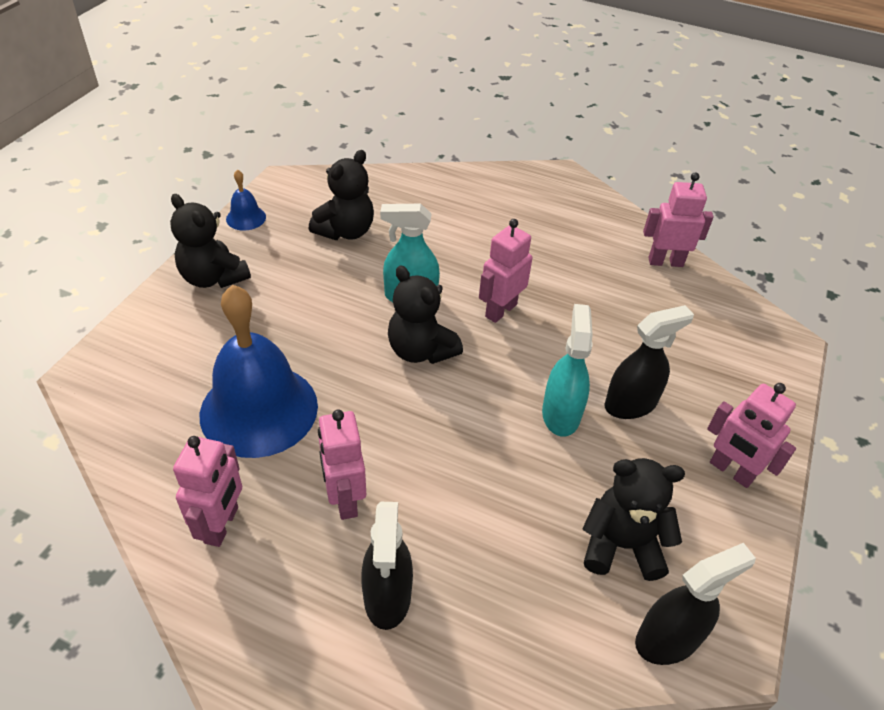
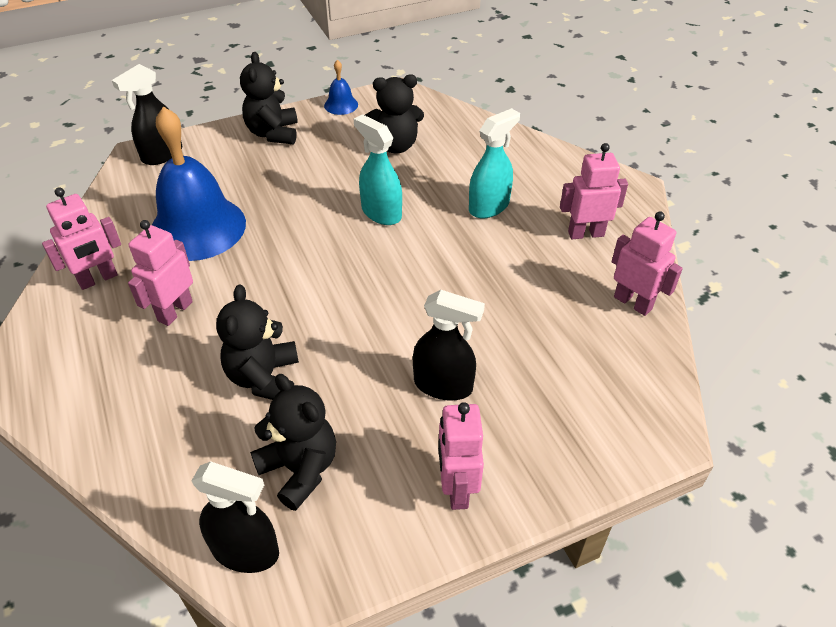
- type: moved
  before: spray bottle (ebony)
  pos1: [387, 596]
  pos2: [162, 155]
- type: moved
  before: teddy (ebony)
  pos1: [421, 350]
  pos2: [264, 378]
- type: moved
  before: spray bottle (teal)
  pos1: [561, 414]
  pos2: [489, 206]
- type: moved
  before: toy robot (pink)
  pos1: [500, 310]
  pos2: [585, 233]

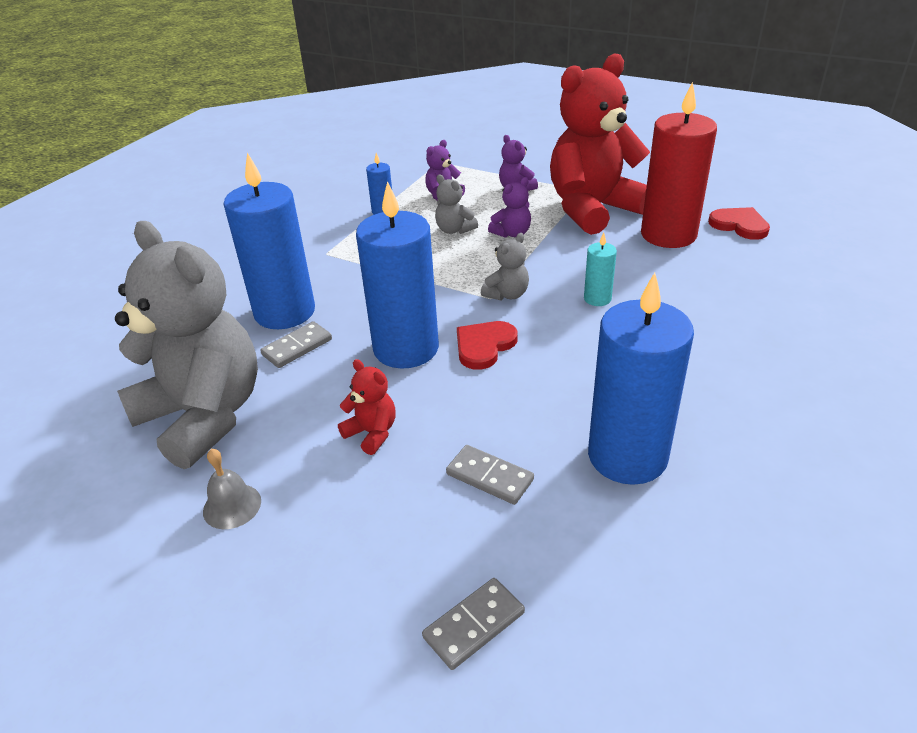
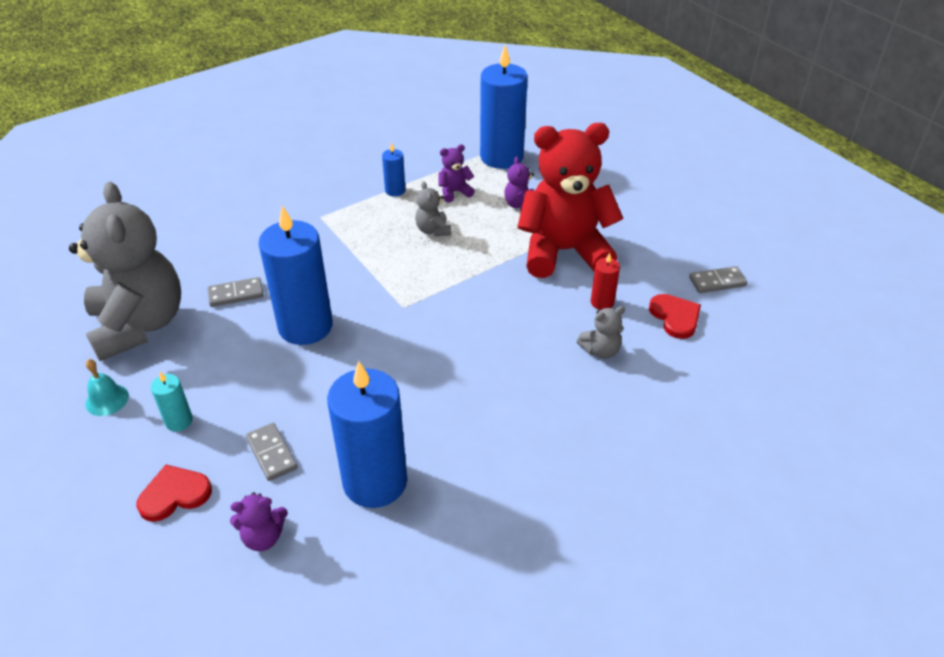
- type: recoloured
  before: hand bell (gray)
  after: hand bell (teal)
  pos1: [232, 506]
  pos2: [107, 399]
- type: moved
  before: love heart (crimson)
  pos1: [484, 346]
  pos2: [174, 494]
- type: moved
  before: candle (teal)
  pos1: [597, 298]
  pos2: [179, 421]
- type: moved
  before: teddy (violet)
  pos1: [512, 233]
  pos2: [263, 537]
- type: moved
  before: candle (blue)
  pos1: [284, 312]
  pos2: [501, 157]
- type: moved
  before: teddy (gray)
  pos1: [507, 294]
  pos2: [600, 350]
- type: resized
  before: candle (crimson)
  pos1: [668, 235]
  pos2: [602, 302]
  scale: 0.45
- type: moved
  before: domino (gray)
  pos1: [474, 625]
  pos2: [717, 282]
- type: removed
  before: teddy (crimson)
  pos1: [372, 433]

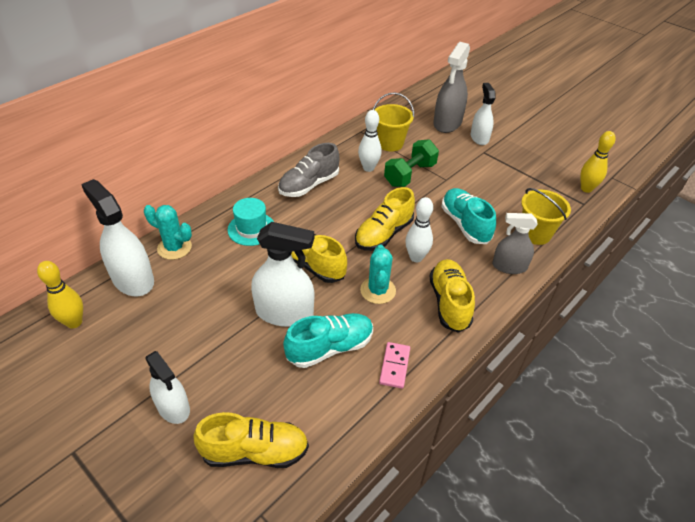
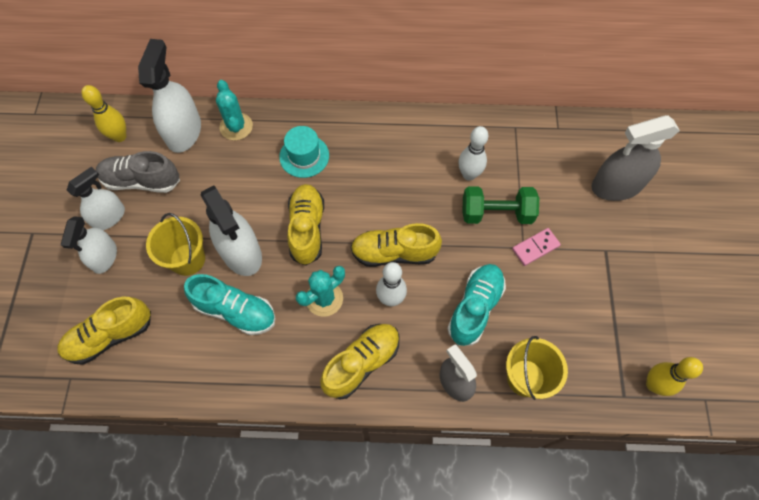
- type: turned
  before: lace-up shoe (yellow)
  pos1: [255, 452]
  pos2: [110, 336]
  turn: 105
- type: moved
  before: spray bottle (white)
  pos1: [479, 138]
  pos2: [109, 217]
- type: moved
  before: lace-up shoe (gray)
  pos1: [309, 185]
  pos2: [142, 181]
- type: moved
  before: bucket (yellow)
  pos1: [390, 143]
  pos2: [187, 259]
- type: moved
  before: domino (pink)
  pos1: [394, 366]
  pos2: [535, 247]

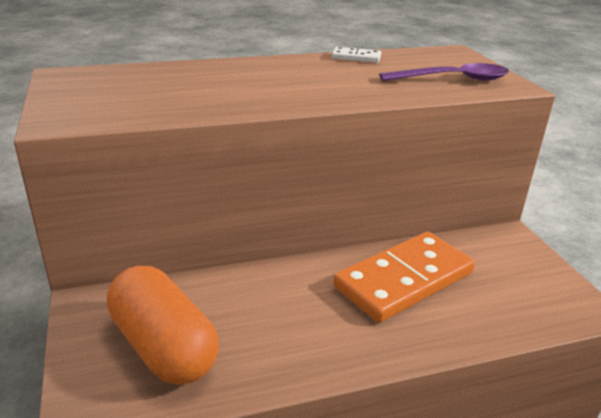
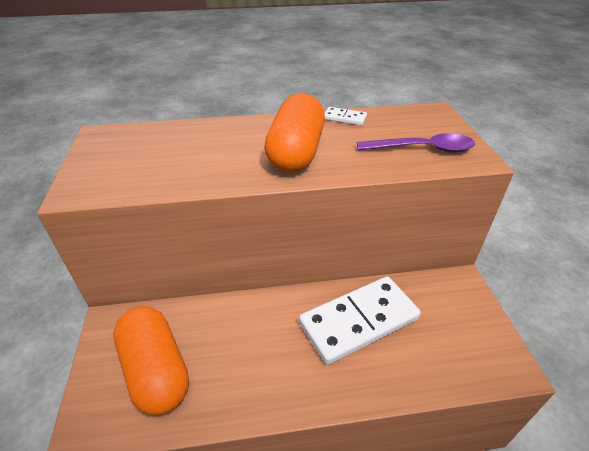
- type: added
  after: capsule (bright orange)
  pos2: [296, 152]
- type: recoloured
  before: domino (bright orange)
  after: domino (white)
  pos1: [404, 279]
  pos2: [358, 321]

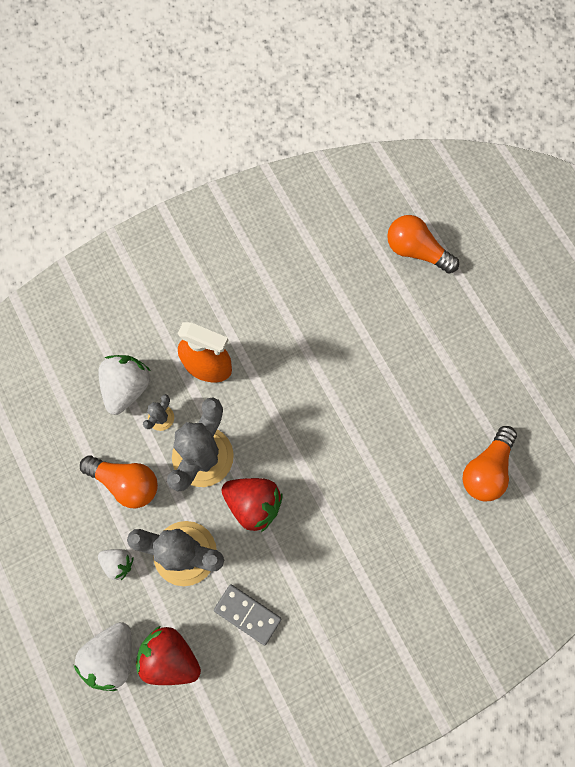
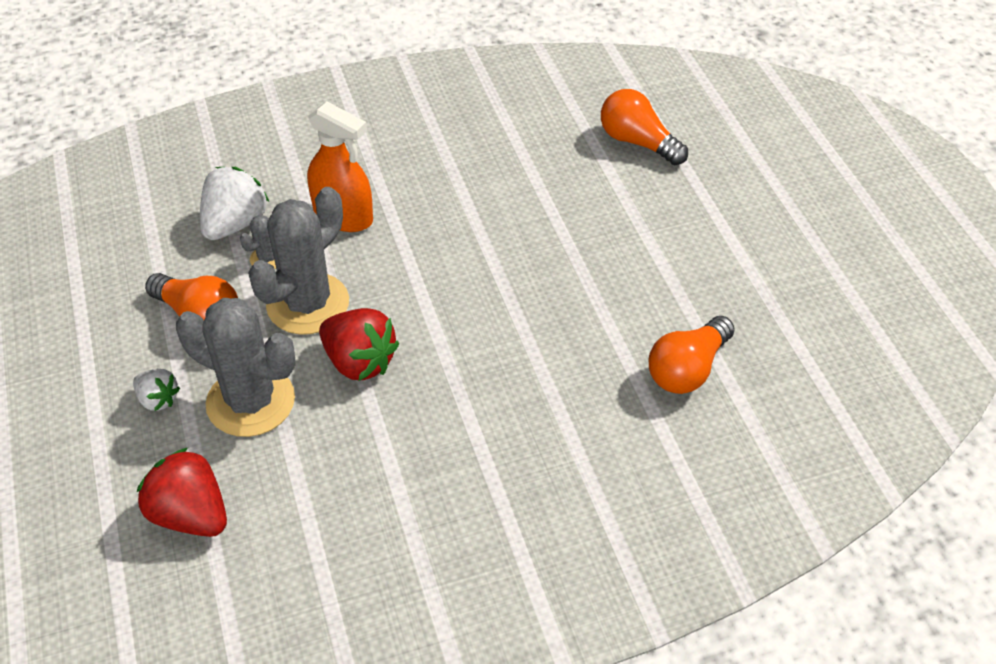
- type: removed
  before: strawberry (white)
  pos1: [112, 656]
- type: removed
  before: domino (gray)
  pos1: [247, 614]

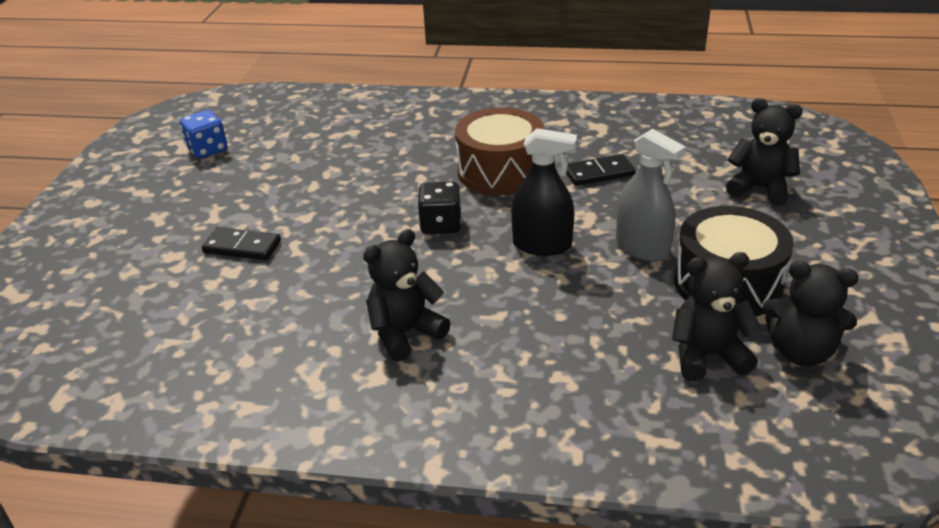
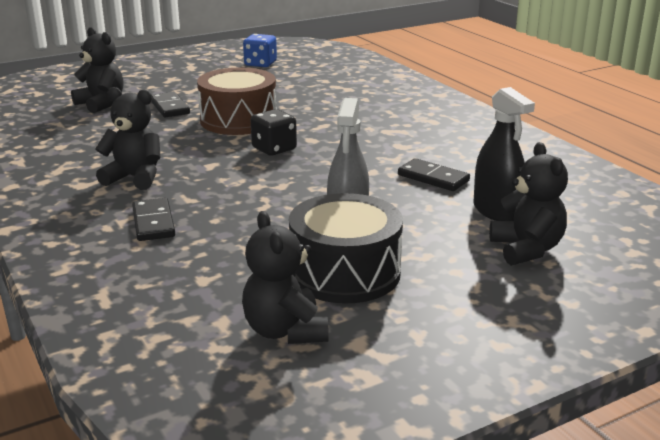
- type: moved
  before: teddy (ebony)
  pos1: [707, 355]
  pos2: [101, 104]
- type: added
  after: domino (ebony)
  pos2: [153, 222]
- type: moved
  before: drum (brown)
  pos1: [500, 171]
  pos2: [238, 120]
- type: moved
  before: spray bottle (ebony)
  pos1: [542, 245]
  pos2: [496, 211]

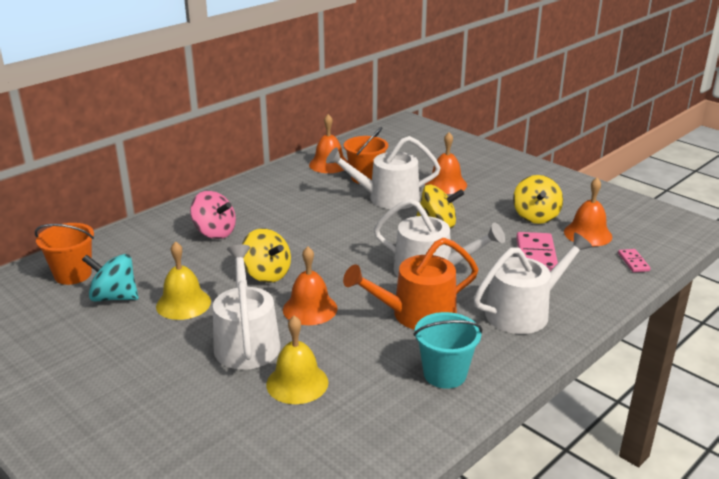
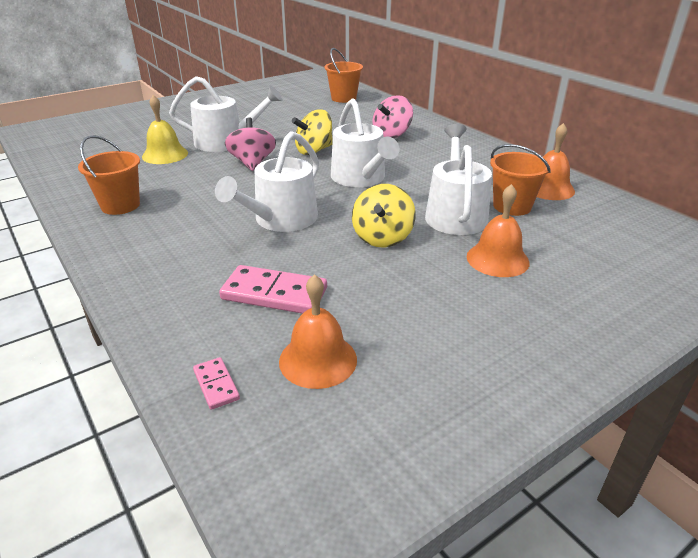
- type: recoloured
  before: bucket (teal)
  after: bucket (bright orange)
  pos1: [445, 374]
  pos2: [120, 205]
- type: turned
  before: domino (pink)
  pos1: [633, 262]
  pos2: [216, 385]
  turn: 60
- type: replaced
  before: hand bell (bright orange)
  after: toy top (pink)
  pos1: [310, 309]
  pos2: [252, 163]
- type: moved
  before: watering can (white)
  pos1: [523, 312]
  pos2: [361, 178]
- type: removed
  before: toy top (teal)
  pos1: [114, 297]
- type: removed
  before: hand bell (yellow)
  pos1: [183, 303]
- type: removed
  before: watering can (bright orange)
  pos1: [416, 314]
- type: removed
  before: toy top (yellow)
  pos1: [535, 216]

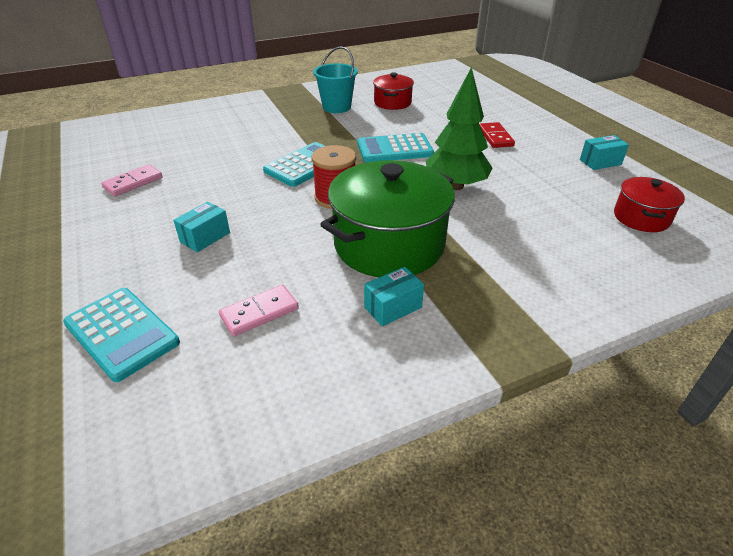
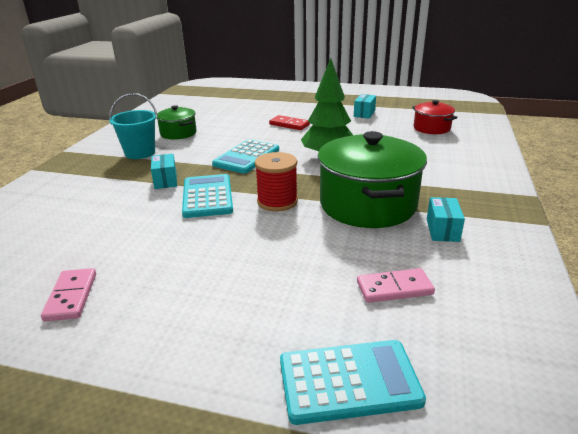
- type: moved
  before: parcel (teal)
  pos1: [205, 237]
  pos2: [165, 180]
- type: recoloured
  before: pot (crimson)
  after: pot (green)
  pos1: [392, 103]
  pos2: [178, 133]
- type: turned
  before: domino (pink)
  pos1: [259, 312]
  pos2: [394, 288]
  turn: 75

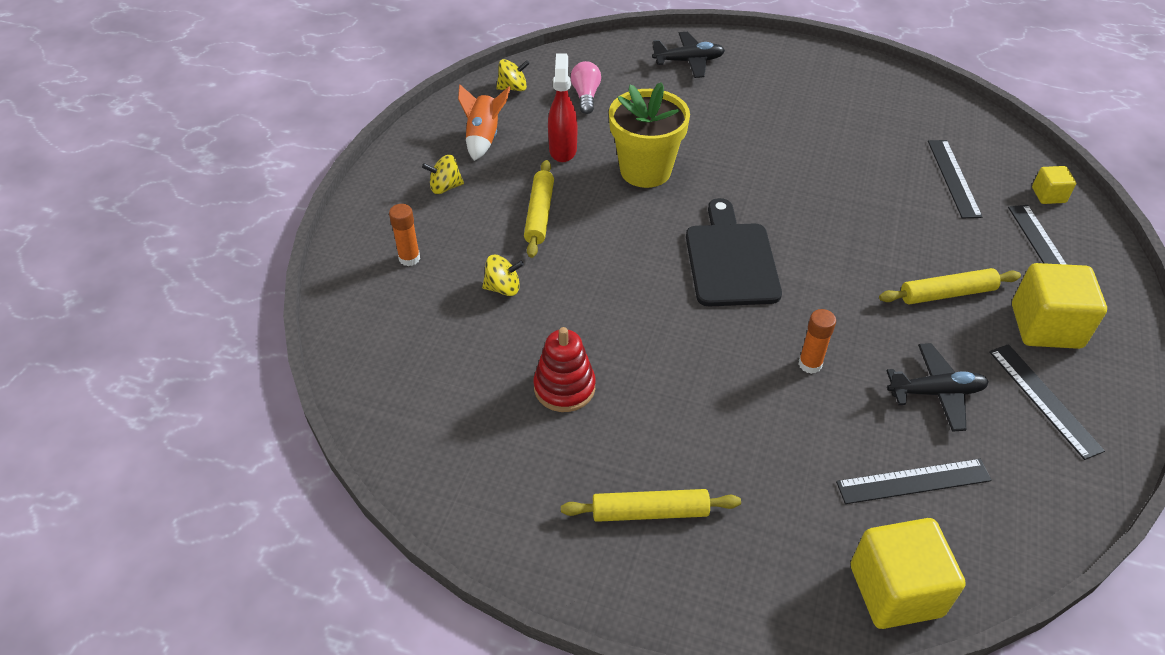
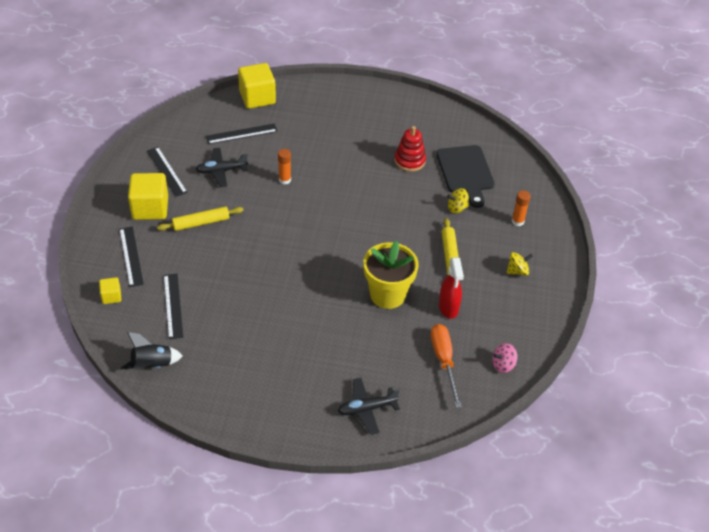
- type: added
  after: rocket (ebony)
  pos2: [152, 365]
- type: replaced
  before: bulb (pink)
  after: hand screwdriver (bright orange)
  pos1: [586, 96]
  pos2: [444, 361]
- type: moved
  before: cutting board (ebony)
  pos1: [731, 260]
  pos2: [465, 172]
- type: recoloured
  before: toy top (yellow)
  after: toy top (pink)
  pos1: [513, 88]
  pos2: [503, 365]
- type: removed
  before: rocket (bright orange)
  pos1: [483, 138]
- type: removed
  before: dough roller (yellow)
  pos1: [650, 512]

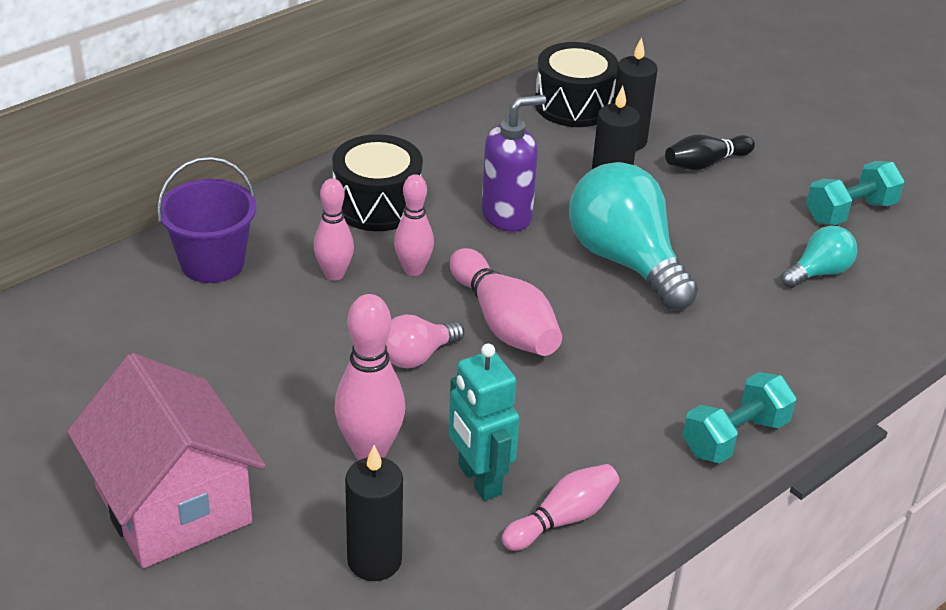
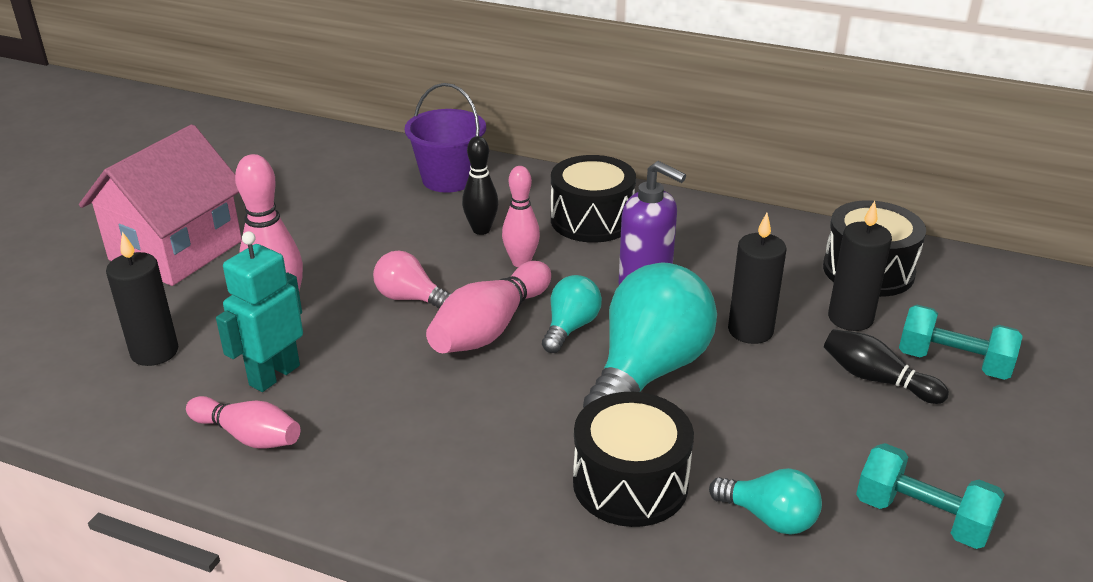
- type: recoloured
  before: skittle (pink)
  after: skittle (ebony)
  pos1: [334, 274]
  pos2: [481, 230]
- type: added
  after: bulb (teal)
  pos2: [570, 327]
- type: added
  after: drum (ebony)
  pos2: [630, 483]
- type: moved
  before: hand weight (teal)
  pos1: [735, 437]
  pos2: [953, 363]

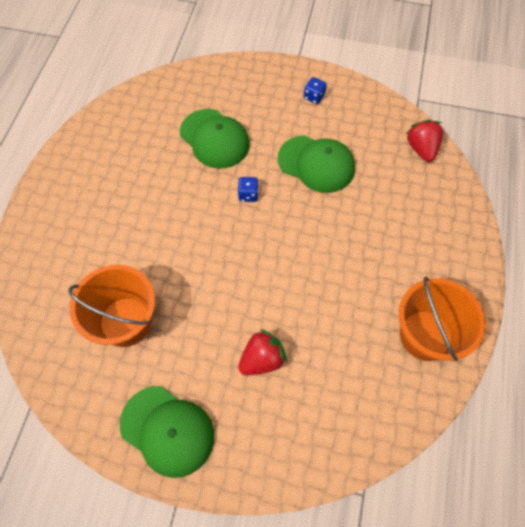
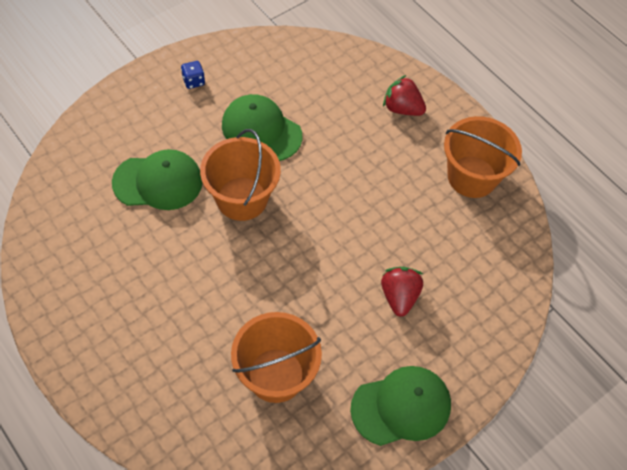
- type: replaced
  before: dice (blue)
  after: bucket (bright orange)
  pos1: [248, 195]
  pos2: [242, 199]
- type: turned
  before: baseball cap (green)
  pos1: [316, 164]
  pos2: [261, 130]
  turn: -120
- type: moved
  before: strawberry (crimson)
  pos1: [421, 149]
  pos2: [402, 108]

